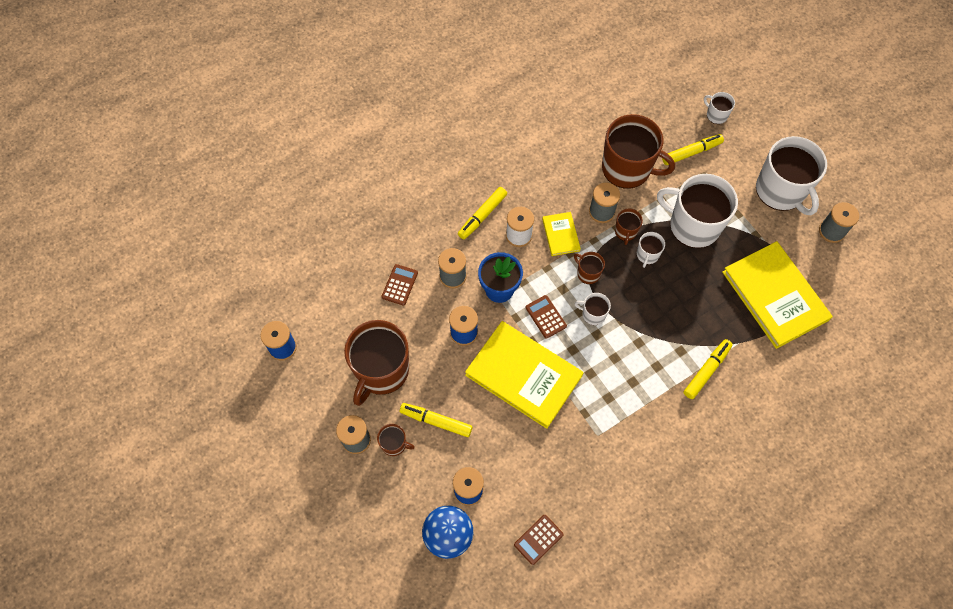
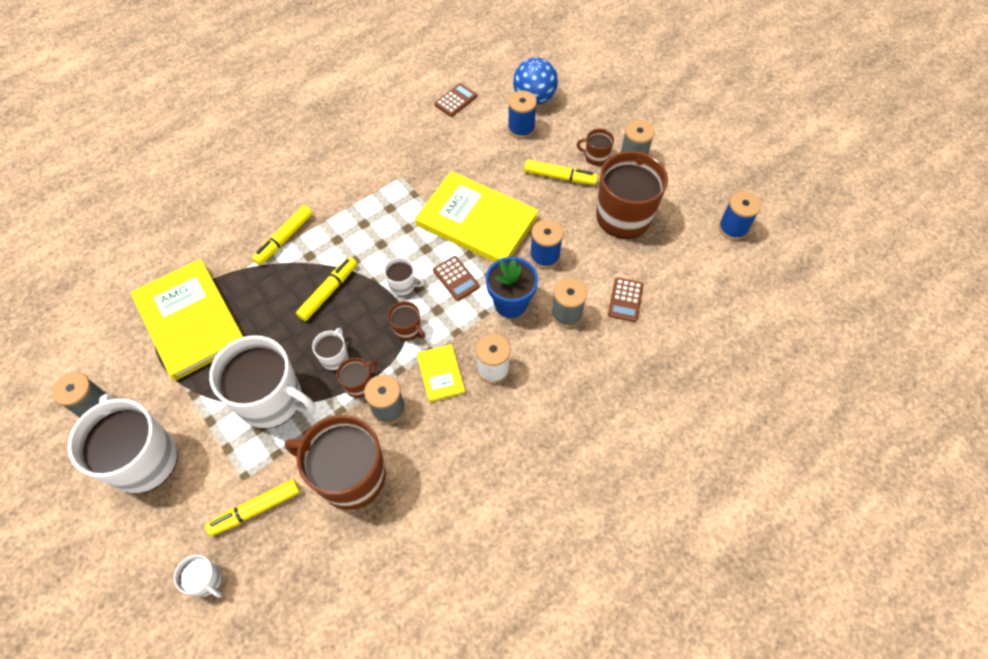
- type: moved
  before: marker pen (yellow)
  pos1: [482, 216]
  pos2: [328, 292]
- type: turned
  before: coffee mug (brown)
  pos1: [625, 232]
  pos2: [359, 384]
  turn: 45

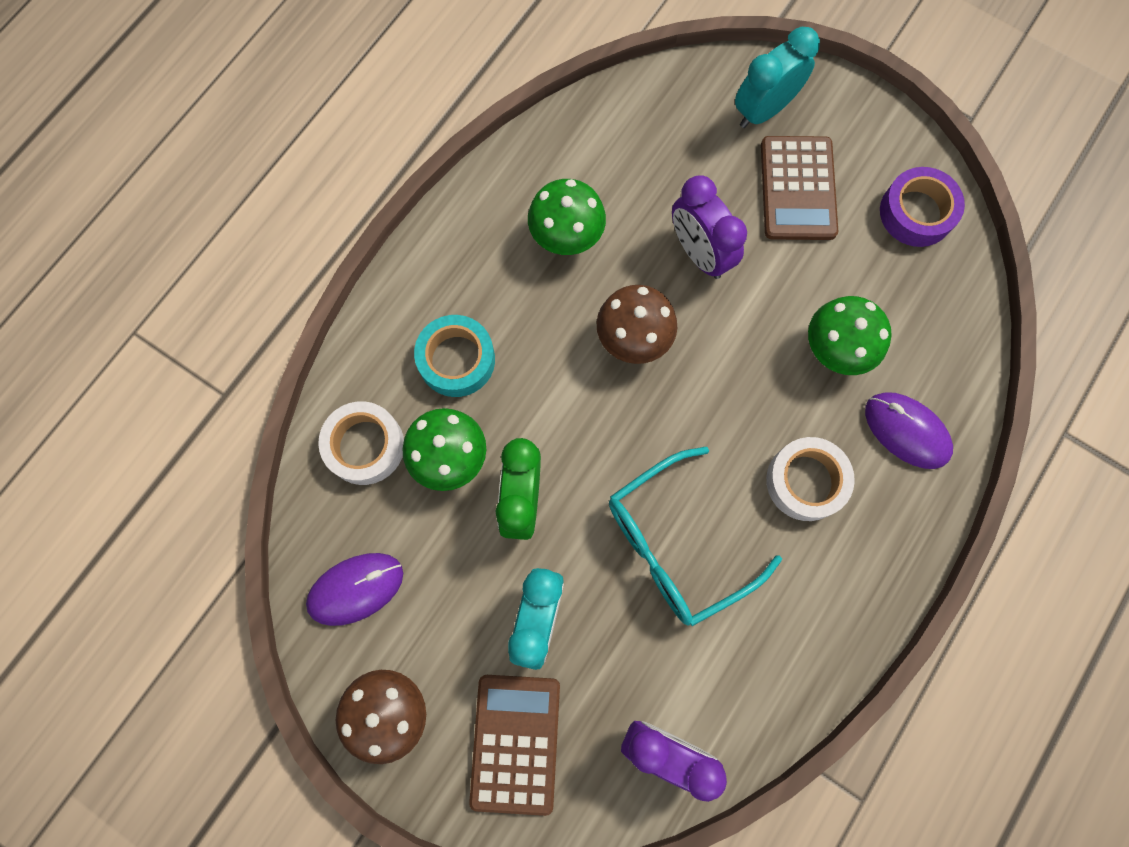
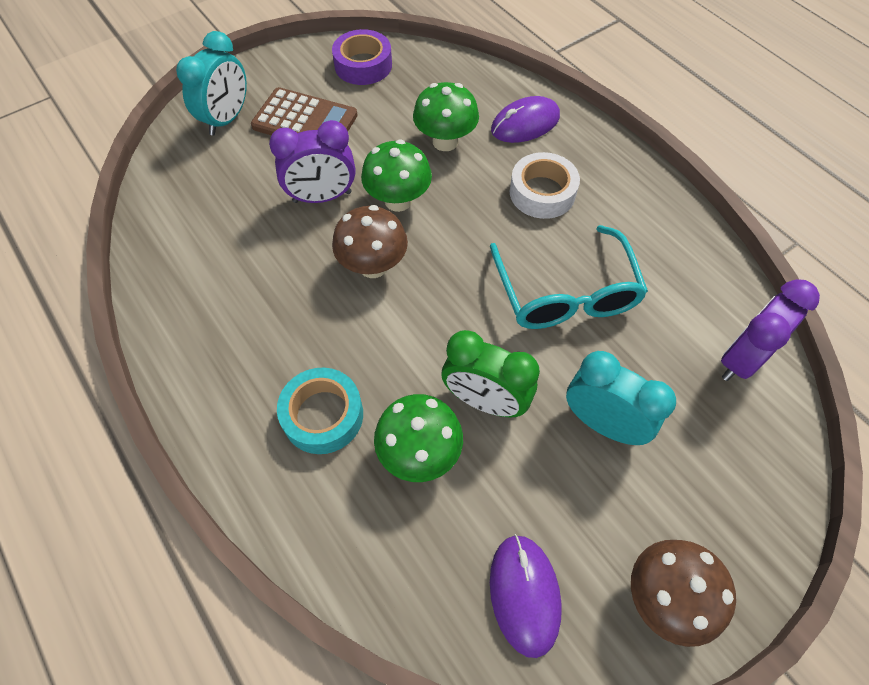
- type: turned
  before: bedside clock (teal)
  pos1: [763, 110]
  pos2: [227, 119]
  turn: -135
- type: moved
  before: toadstool (green)
  pos1: [566, 237]
  pos2: [398, 200]
- type: removed
  before: tape (white)
  pos1: [365, 446]
- type: removed
  before: calculator (brown)
  pos1: [515, 743]

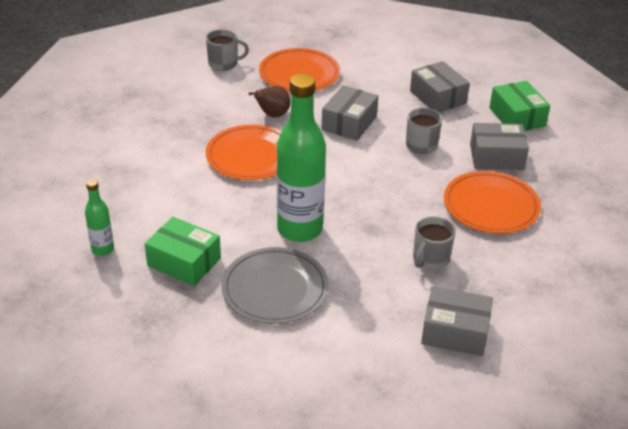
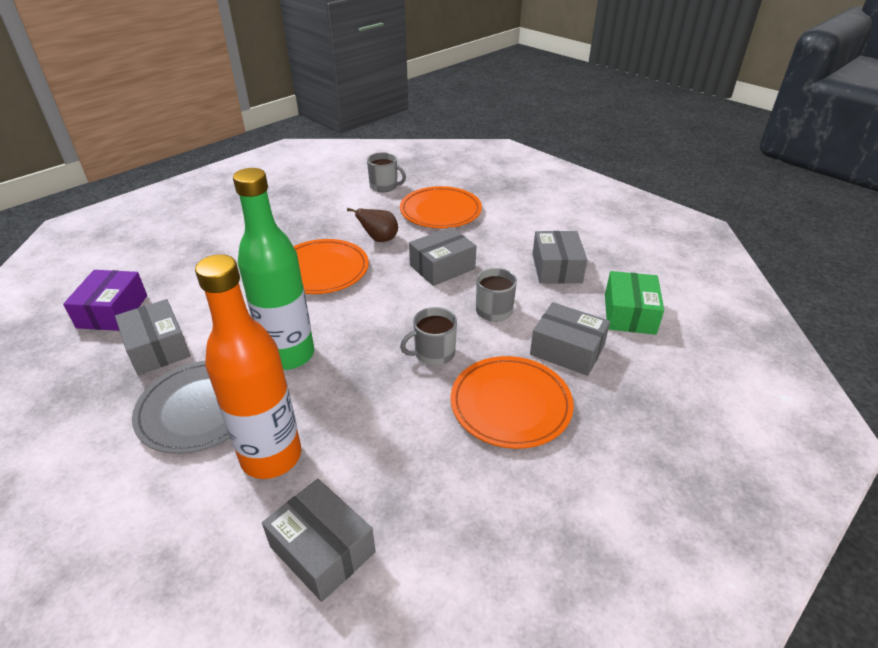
- type: replaced
  before: drink bottle (green)
  after: parcel (violet)
  pos1: [103, 249]
  pos2: [112, 311]
- type: recoloured
  before: parcel (green)
  after: parcel (gray)
  pos1: [184, 262]
  pos2: [157, 348]
- type: added
  after: drink bottle (bright orange)
  pos2: [271, 456]
- type: moved
  before: coffee mug (gray)
  pos1: [430, 259]
  pos2: [433, 353]

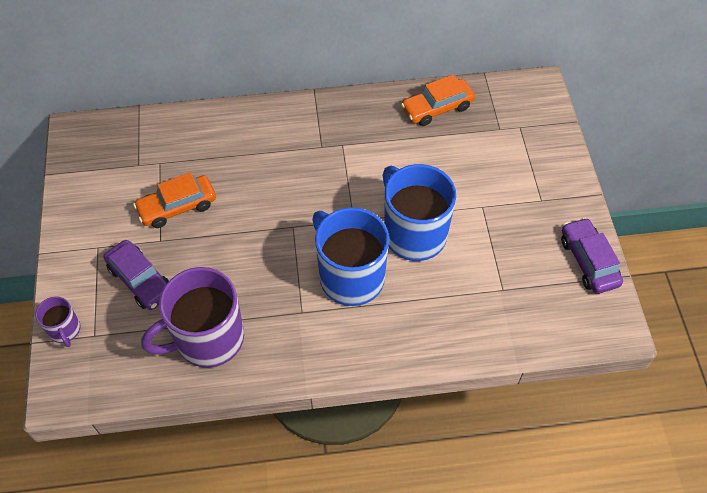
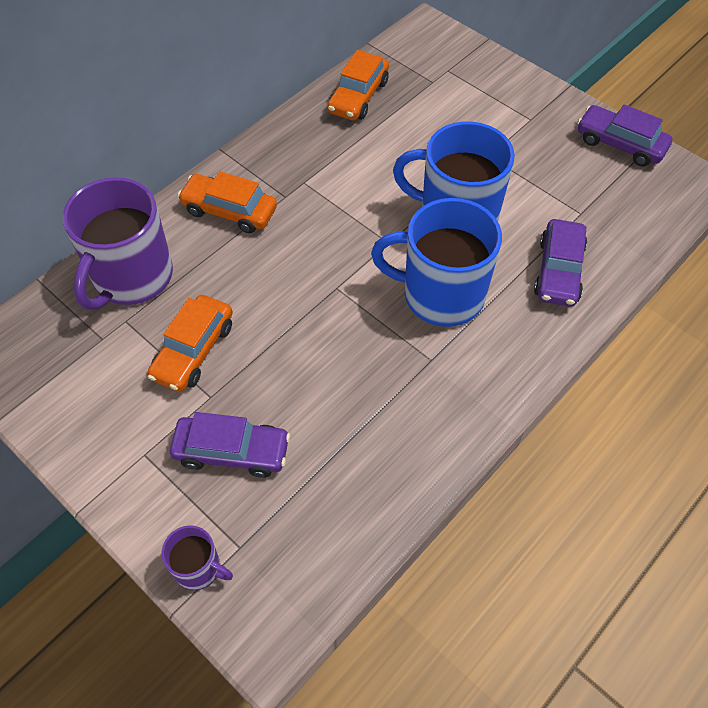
- type: moved
  before: coffee mug (violet)
  pos1: [207, 339]
  pos2: [132, 277]
- type: added
  after: toy car (bright orange)
  pos2: [229, 210]
- type: added
  after: toy car (violet)
  pos2: [558, 271]

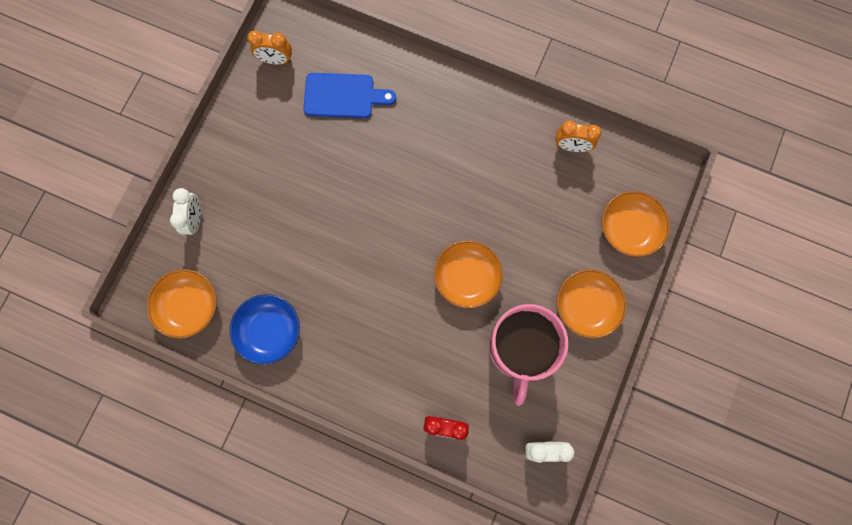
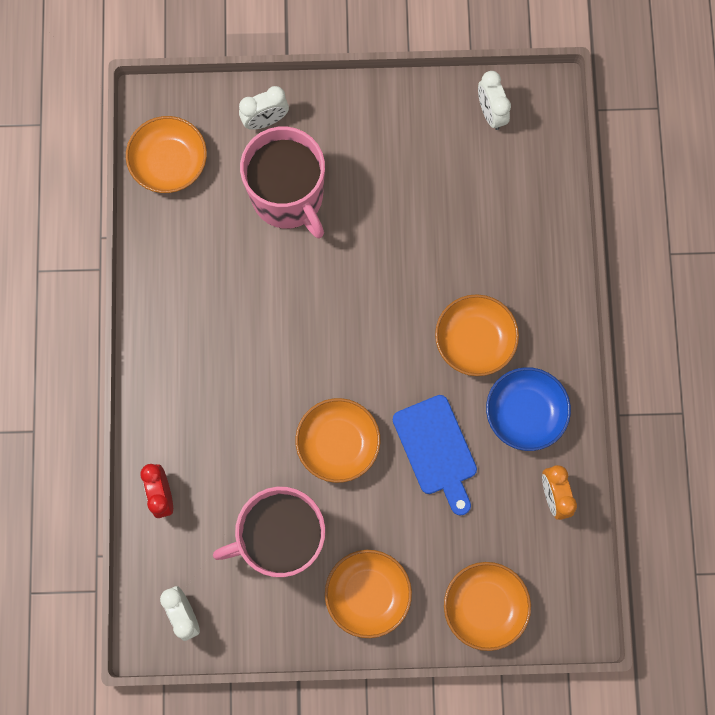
- type: added
  after: coffee mug (pink)
  pos2: [288, 197]
- type: moved
  before: cutting board (blue)
  pos1: [343, 96]
  pos2: [436, 449]
- type: added
  after: bowl (bright orange)
  pos2: [474, 340]
- type: recoloured
  before: bedside clock (bright orange)
  after: bedside clock (white)
  pos1: [276, 60]
  pos2: [490, 113]
- type: moved
  before: bowl (blue)
  pos1: [269, 331]
  pos2: [525, 412]

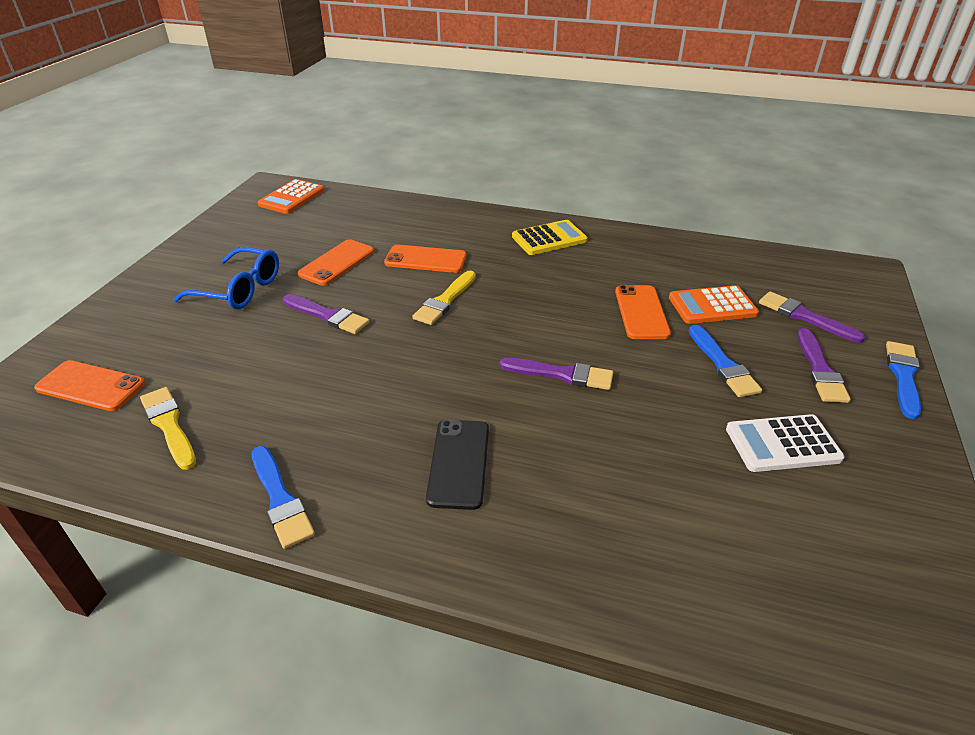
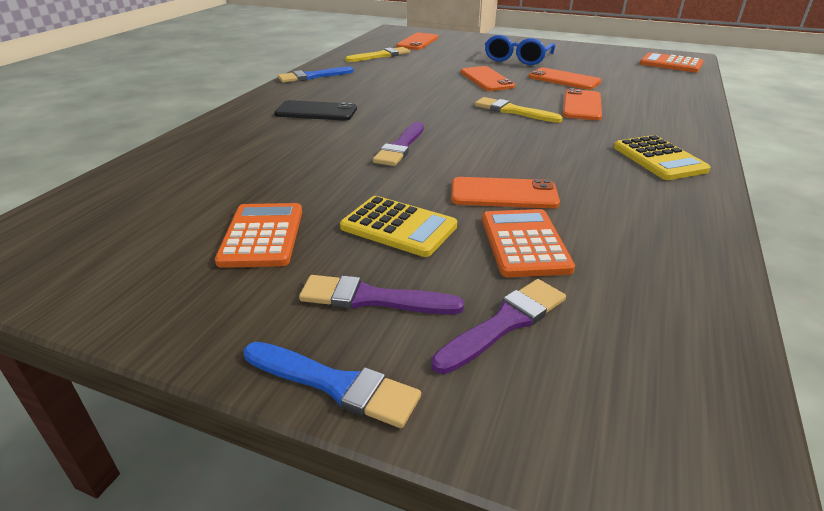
- type: recoloured
  before: calculator (white)
  after: calculator (bright orange)
  pos1: [782, 444]
  pos2: [262, 236]
- type: replaced
  before: paintbrush (blue)
  after: calculator (yellow)
  pos1: [723, 364]
  pos2: [398, 227]
- type: replaced
  before: paintbrush (violet)
  after: mobile phone (bright orange)
  pos1: [328, 316]
  pos2: [486, 79]

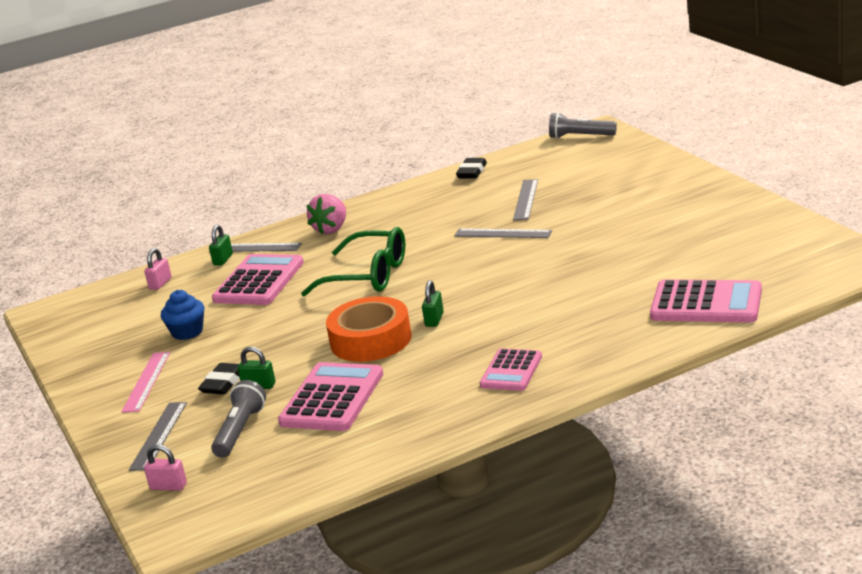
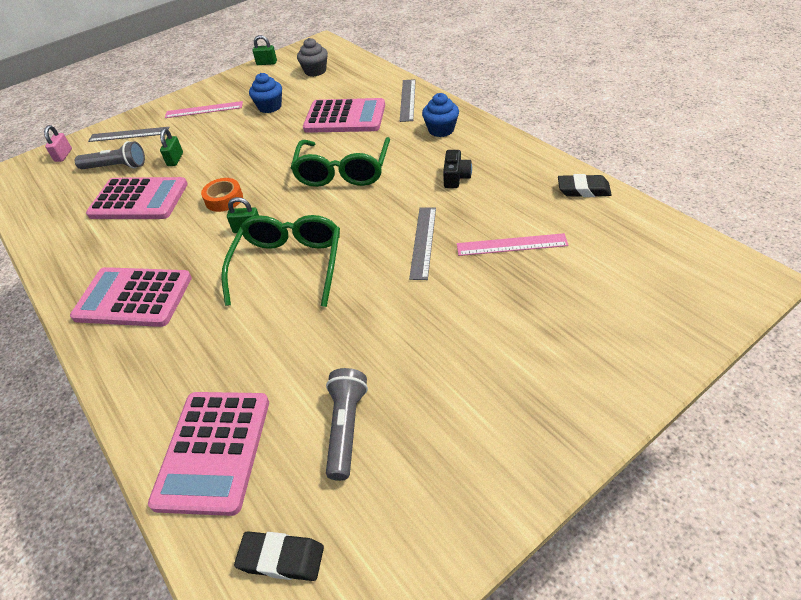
- type: resized
  before: calculator (pink)
  pos1: [511, 371]
  pos2: [133, 298]
  scale: 1.59
- type: resized
  before: tape (bright orange)
  pos1: [371, 340]
  pos2: [224, 199]
  scale: 0.54
- type: added
  after: eyeglasses (green)
  pos2: [289, 265]
- type: moved
  before: eraser (ebony)
  pos1: [223, 383]
  pos2: [281, 558]
- type: moved
  before: padlock (green)
  pos1: [223, 260]
  pos2: [267, 63]
- type: added
  after: muffin (gray)
  pos2: [315, 71]
- type: moved
  before: torch (gray)
  pos1: [580, 137]
  pos2: [346, 428]
- type: replaced
  before: strawberry (pink)
  after: muffin (blue)
  pos1: [331, 229]
  pos2: [441, 130]
- type: added
  after: compact camera (ebony)
  pos2: [456, 177]
- type: recoloured
  before: straightedge (gray)
  after: straightedge (pink)
  pos1: [526, 199]
  pos2: [511, 245]
- type: removed
  before: padlock (pink)
  pos1: [160, 283]

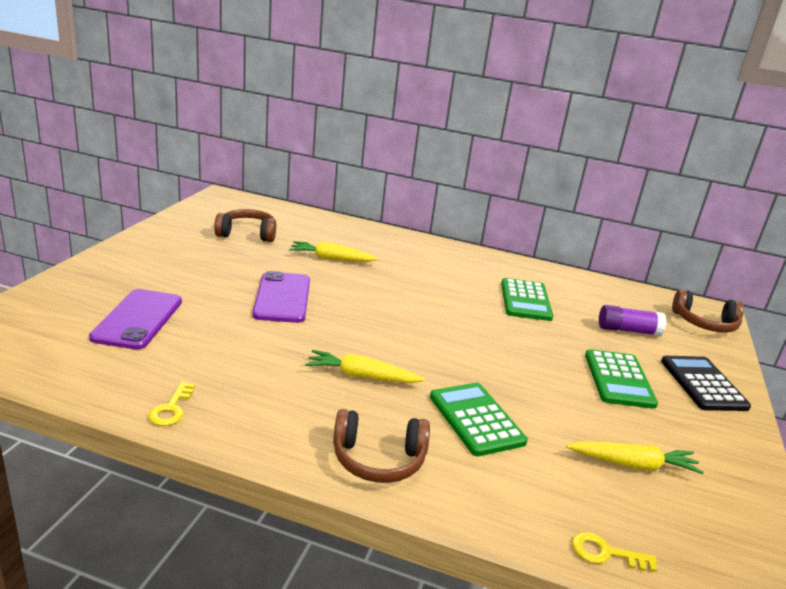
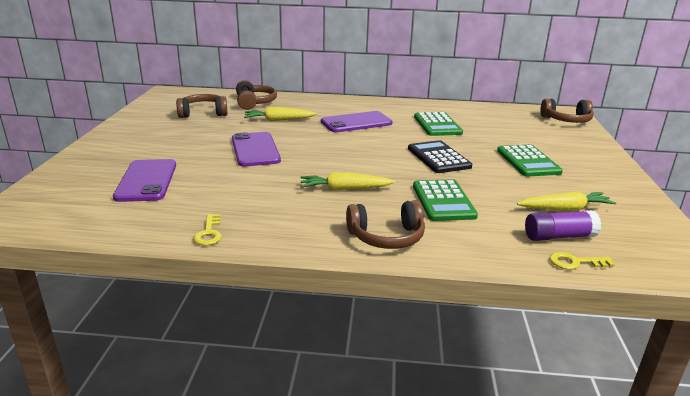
- type: added
  after: headset (brown)
  pos2: [254, 103]
- type: added
  after: mobile phone (violet)
  pos2: [356, 122]
- type: moved
  before: calculator (ebony)
  pos1: [703, 384]
  pos2: [438, 158]
- type: turned
  before: calculator (green)
  pos1: [476, 419]
  pos2: [443, 201]
  turn: -150
- type: moved
  before: glue (violet)
  pos1: [628, 330]
  pos2: [559, 236]

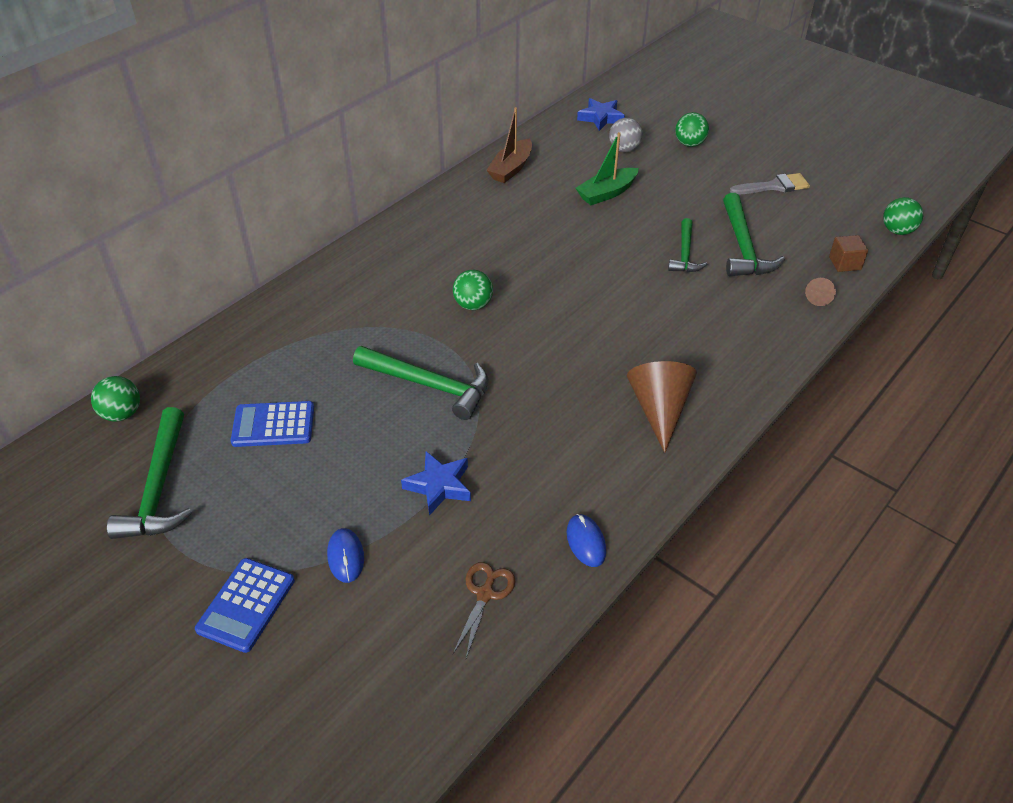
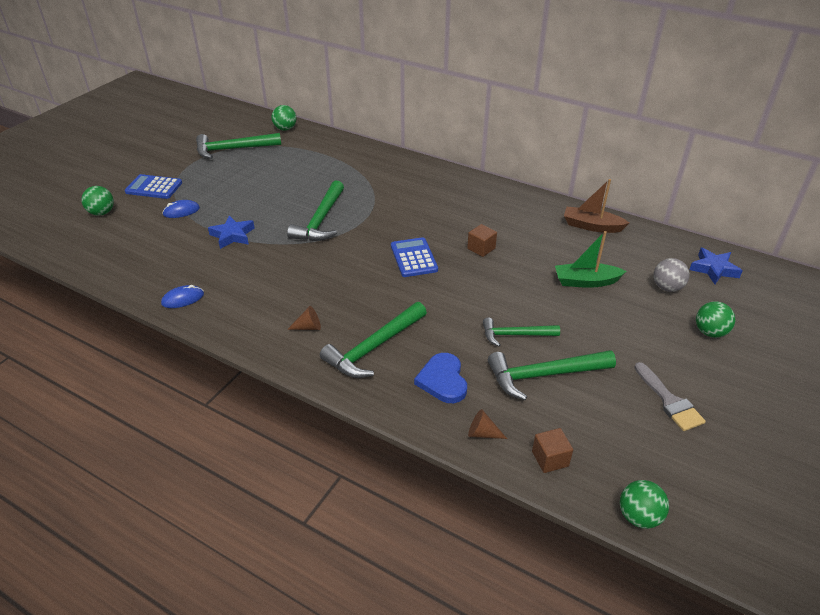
- type: moved
  before: sphere (green)
  pos1: [473, 305]
  pos2: [102, 213]
- type: resized
  before: cone shape (brown)
  pos1: [659, 410]
  pos2: [308, 327]
  scale: 0.47
- type: added
  after: hammer (green)
  pos2: [373, 347]
- type: moved
  before: calculator (blue)
  pos1: [273, 425]
  pos2: [413, 258]
- type: added
  after: love heart (blue)
  pos2: [443, 380]
- type: added
  after: solid cube (brown)
  pos2: [481, 248]
- type: turned
  before: boat (green)
  pos1: [607, 193]
  pos2: [586, 281]
  turn: -45
- type: removed
  before: pair of scissors (brown)
  pos1: [485, 594]

